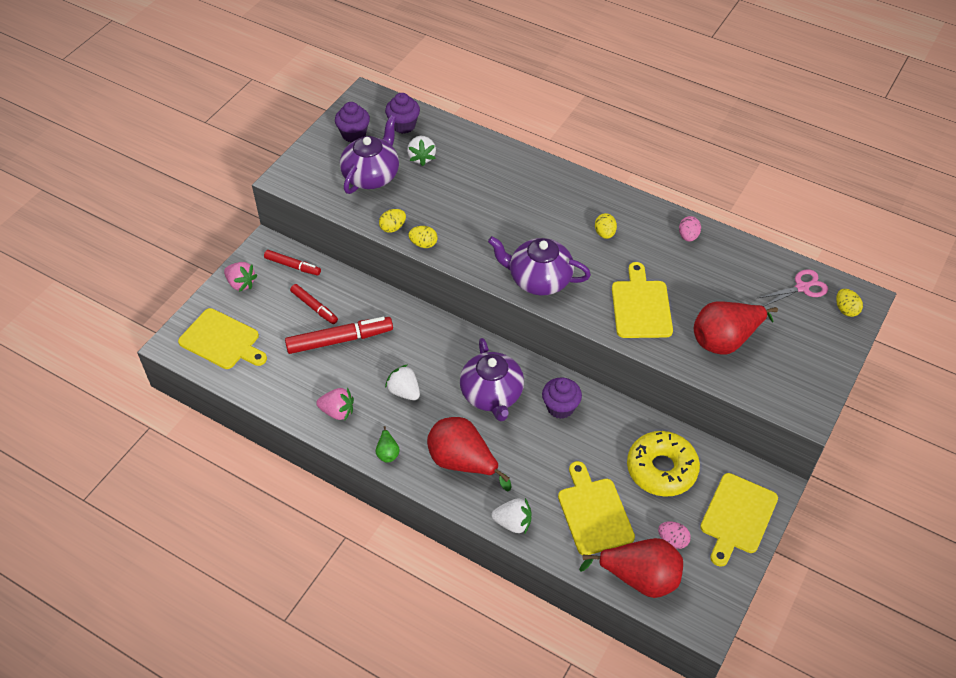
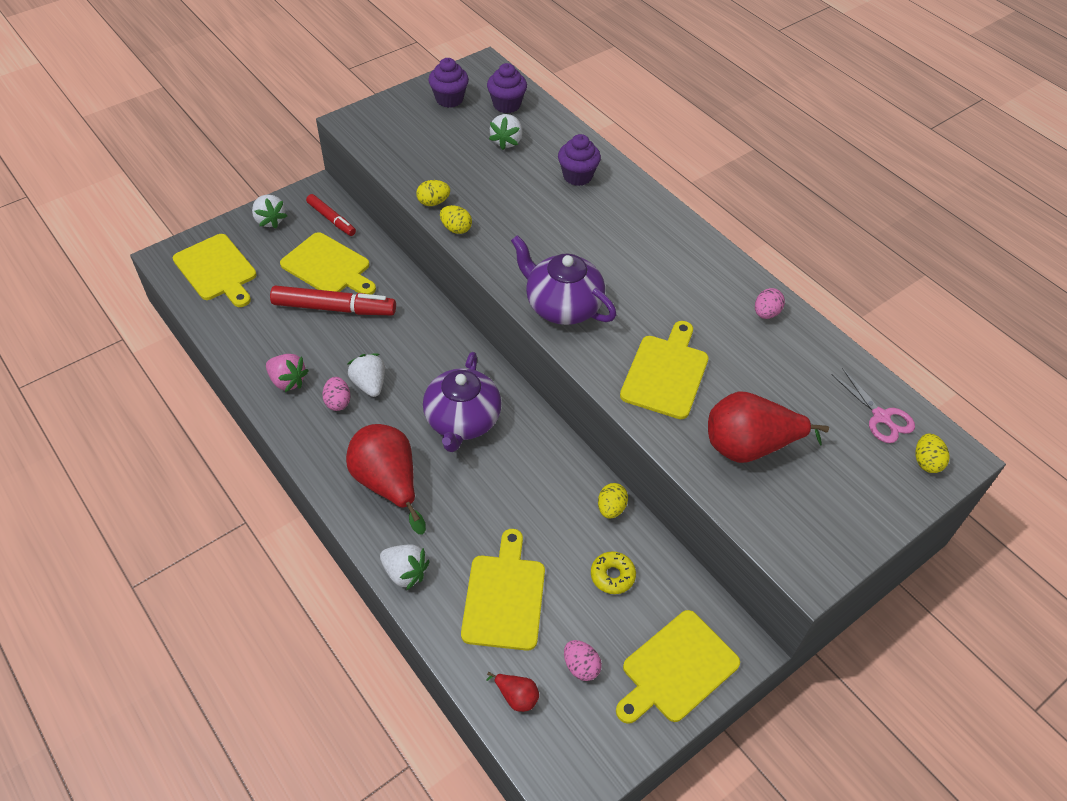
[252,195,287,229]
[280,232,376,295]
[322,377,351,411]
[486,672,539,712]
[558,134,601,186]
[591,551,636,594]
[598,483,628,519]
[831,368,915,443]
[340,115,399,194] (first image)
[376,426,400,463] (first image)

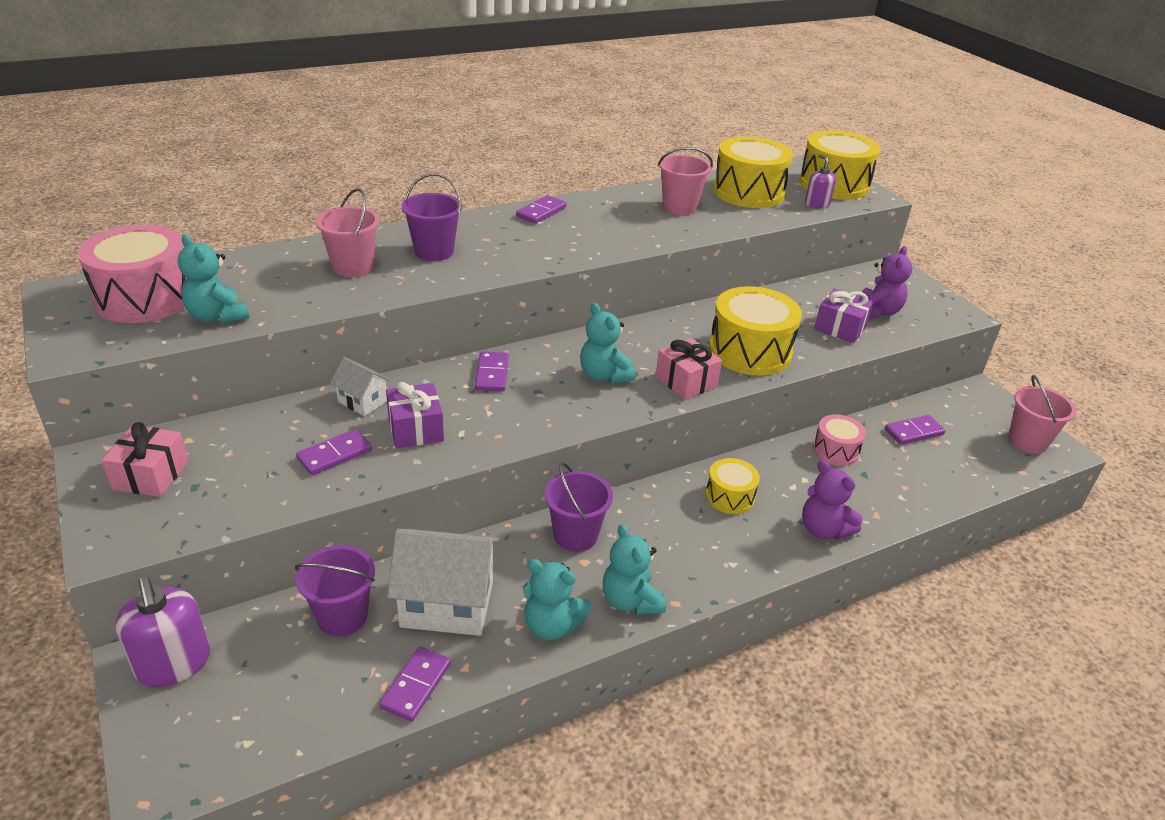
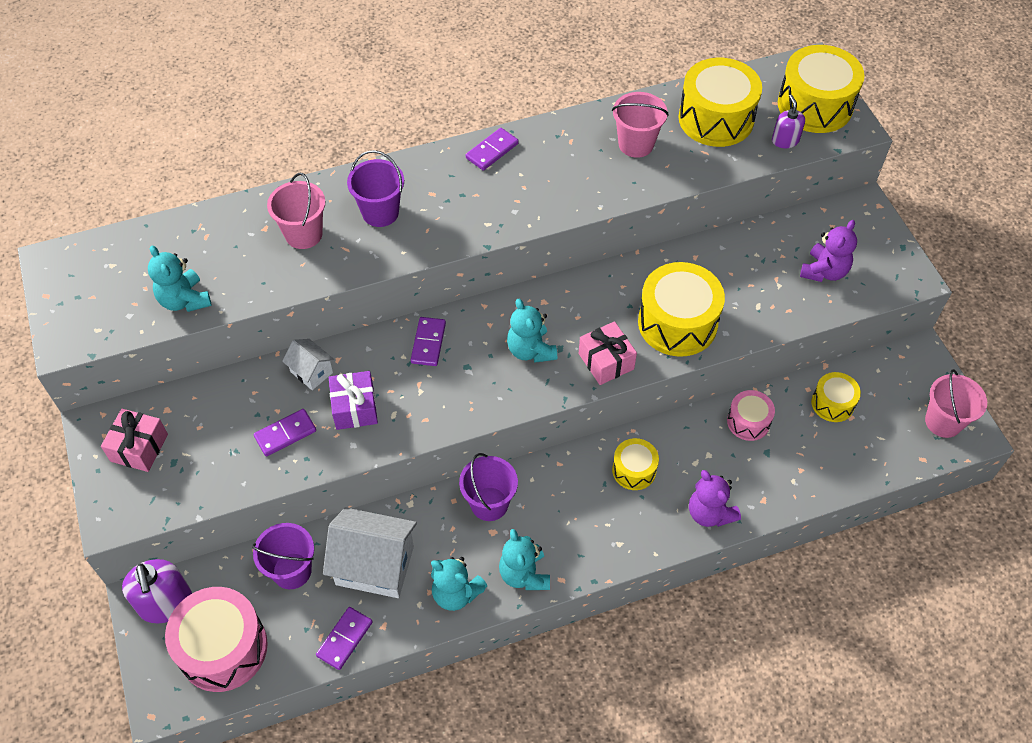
[165,587,268,692]
[811,372,861,422]
[814,288,874,343] (first image)

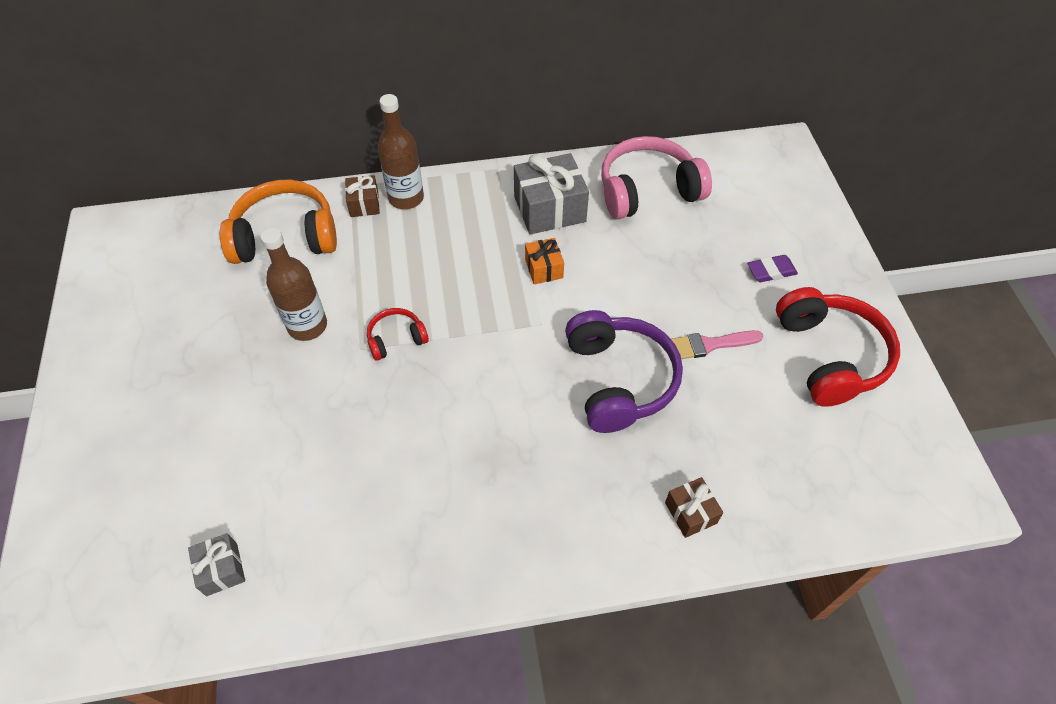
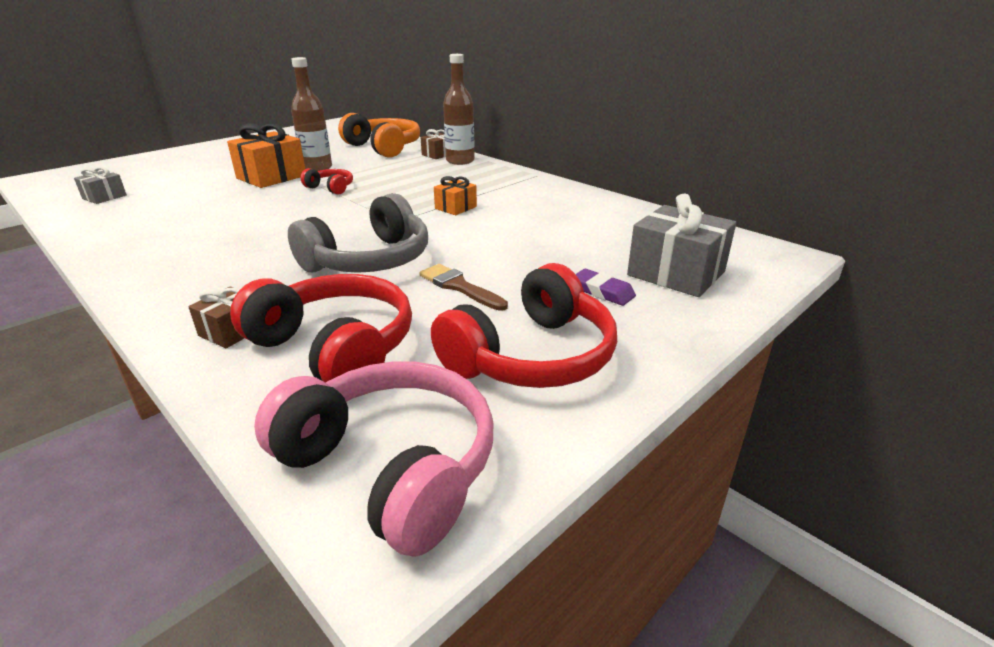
[227,123,305,188]
[230,274,412,383]
[254,362,493,557]
[288,193,428,273]
[419,264,508,311]
[627,194,736,297]

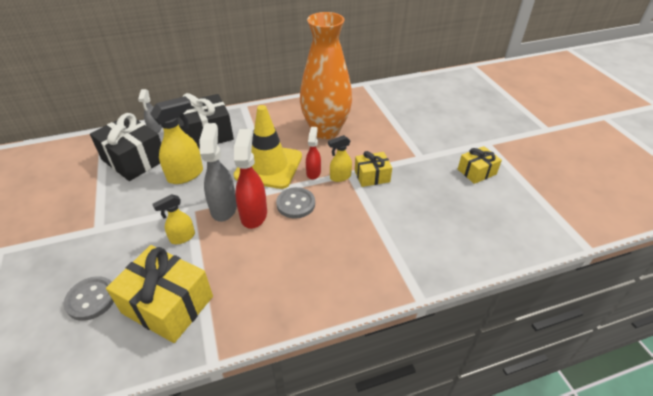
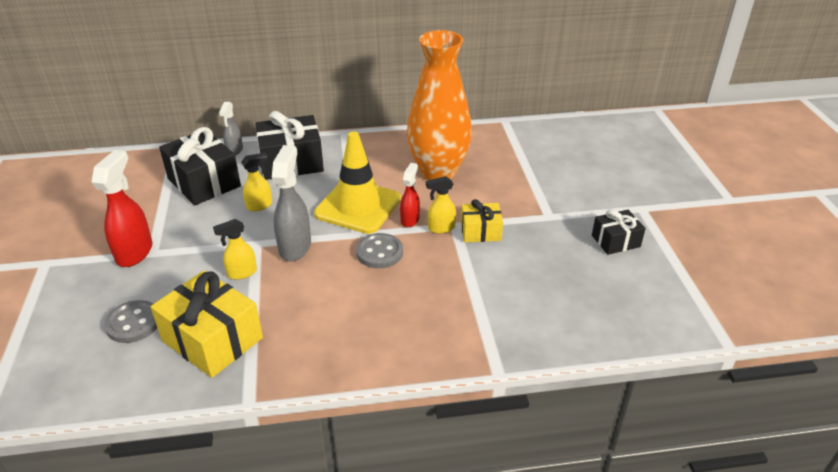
[91,150,153,267]
[241,153,272,211]
[592,210,646,255]

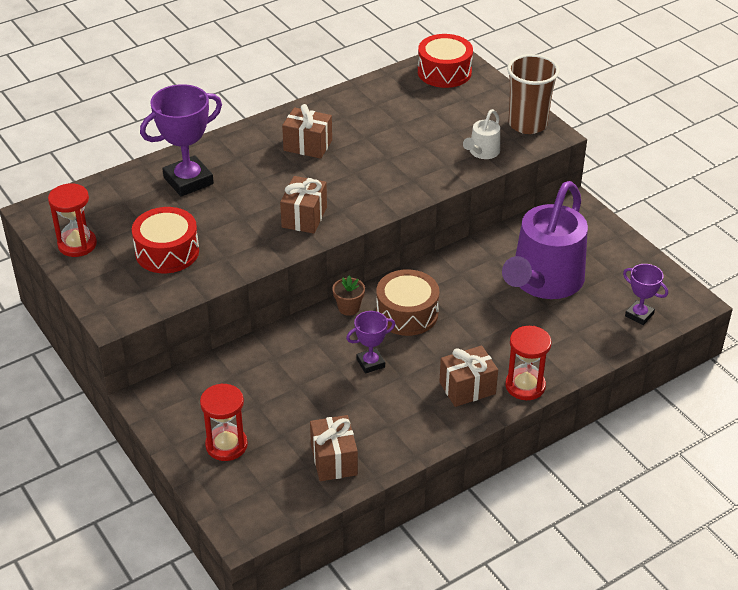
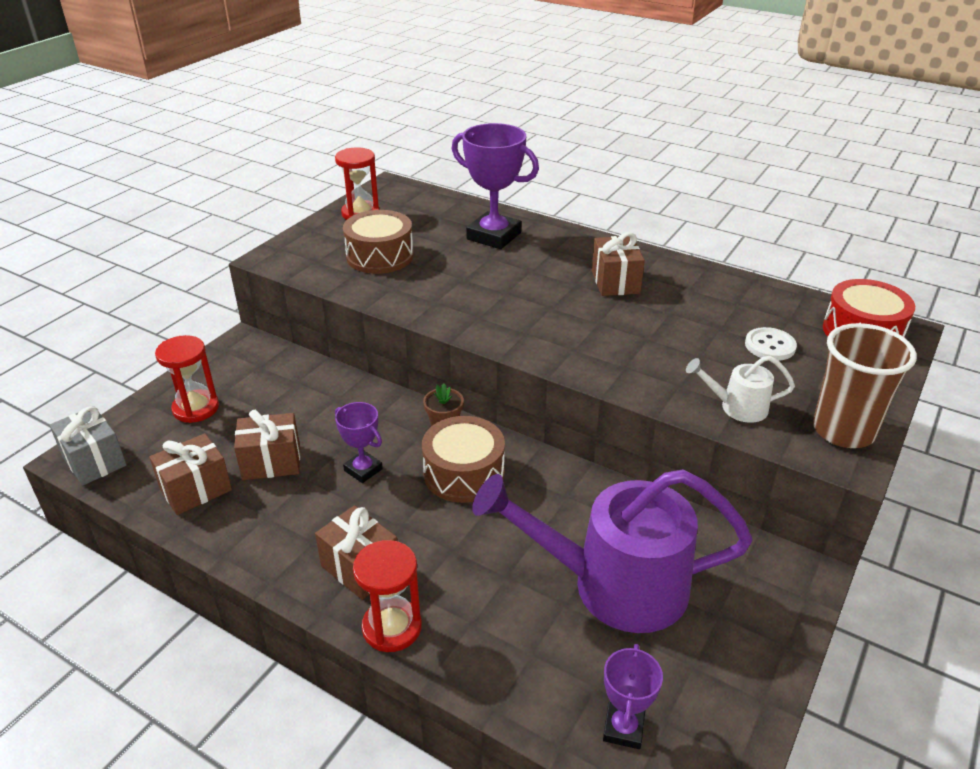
[49,406,127,486]
[234,410,300,480]
[343,210,414,274]
[745,327,797,361]

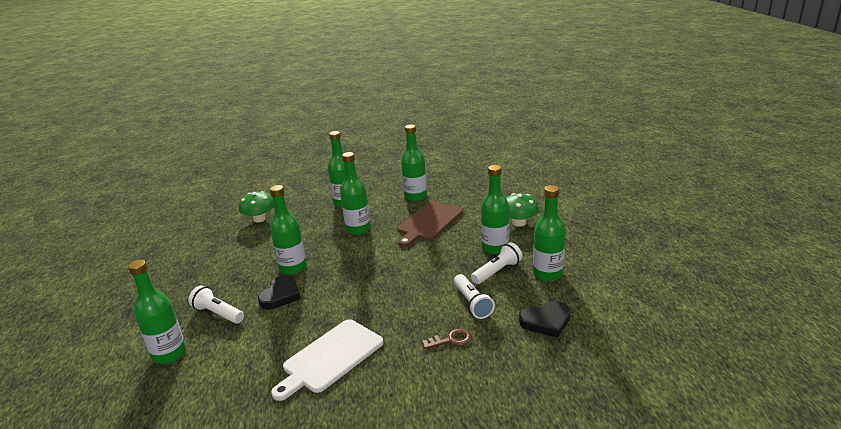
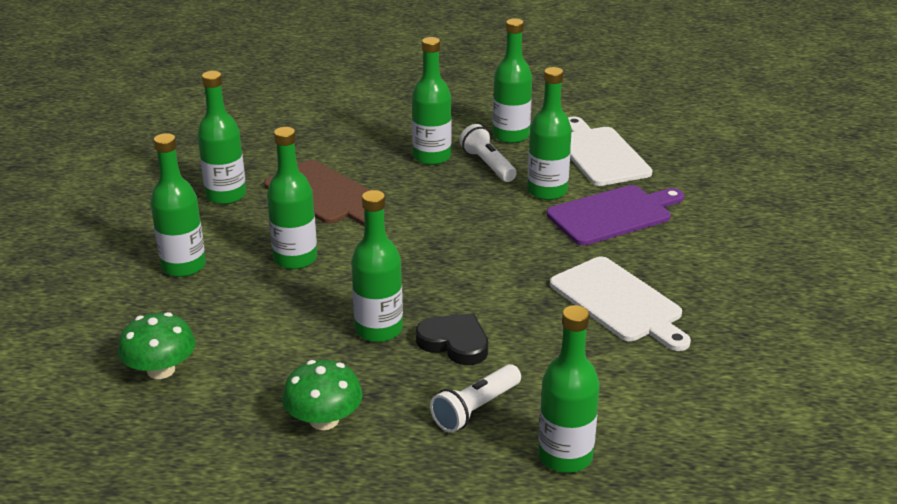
[282,360,363,430]
[527,67,572,200]
[546,185,684,245]
[568,117,652,186]

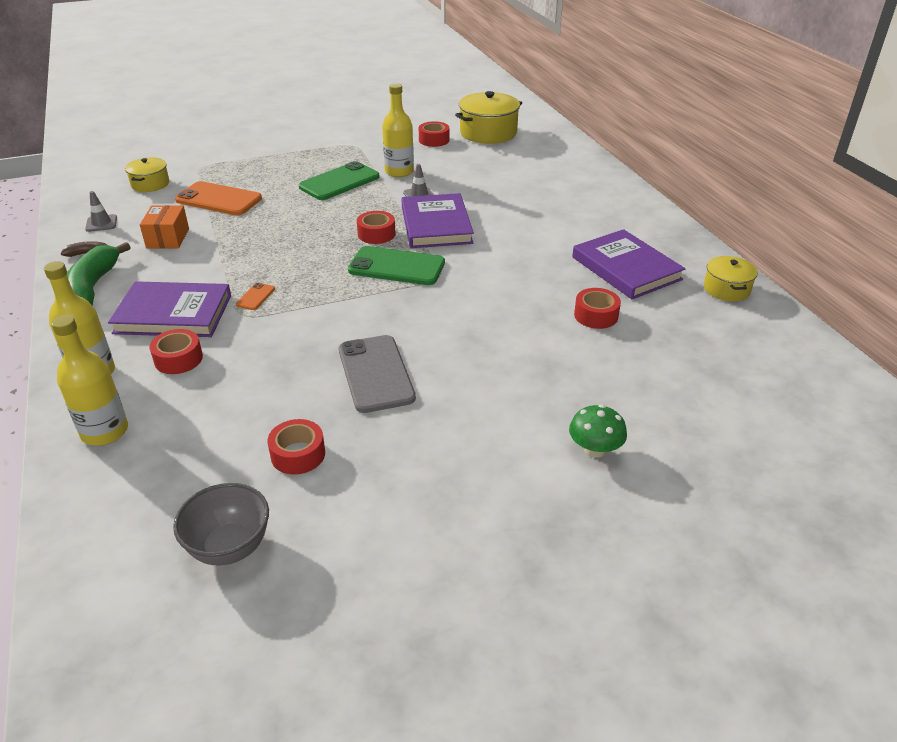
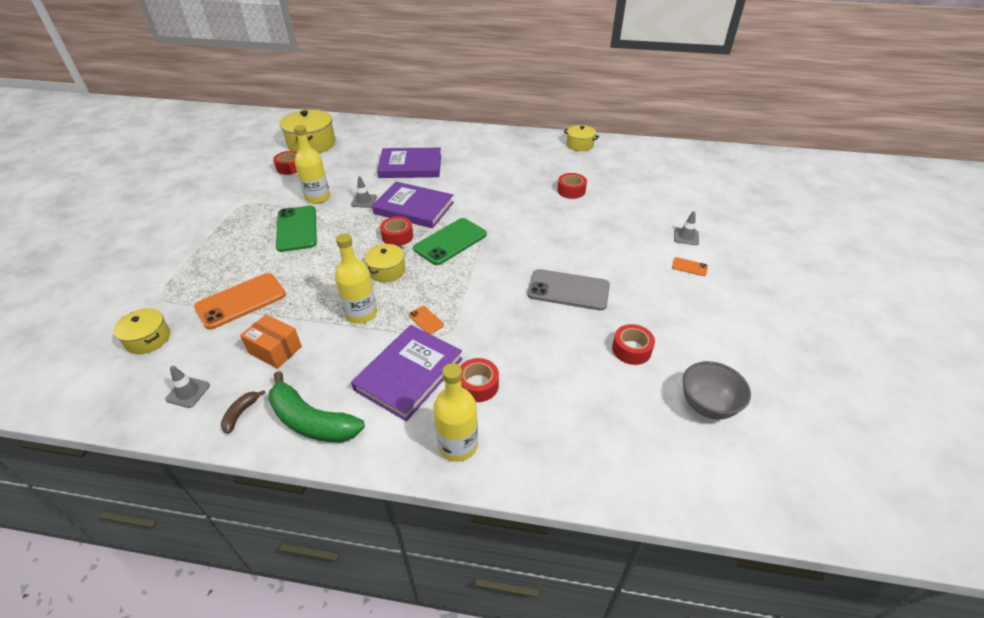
[335,233,377,324]
[365,244,405,282]
[377,148,441,178]
[672,257,708,276]
[674,211,699,245]

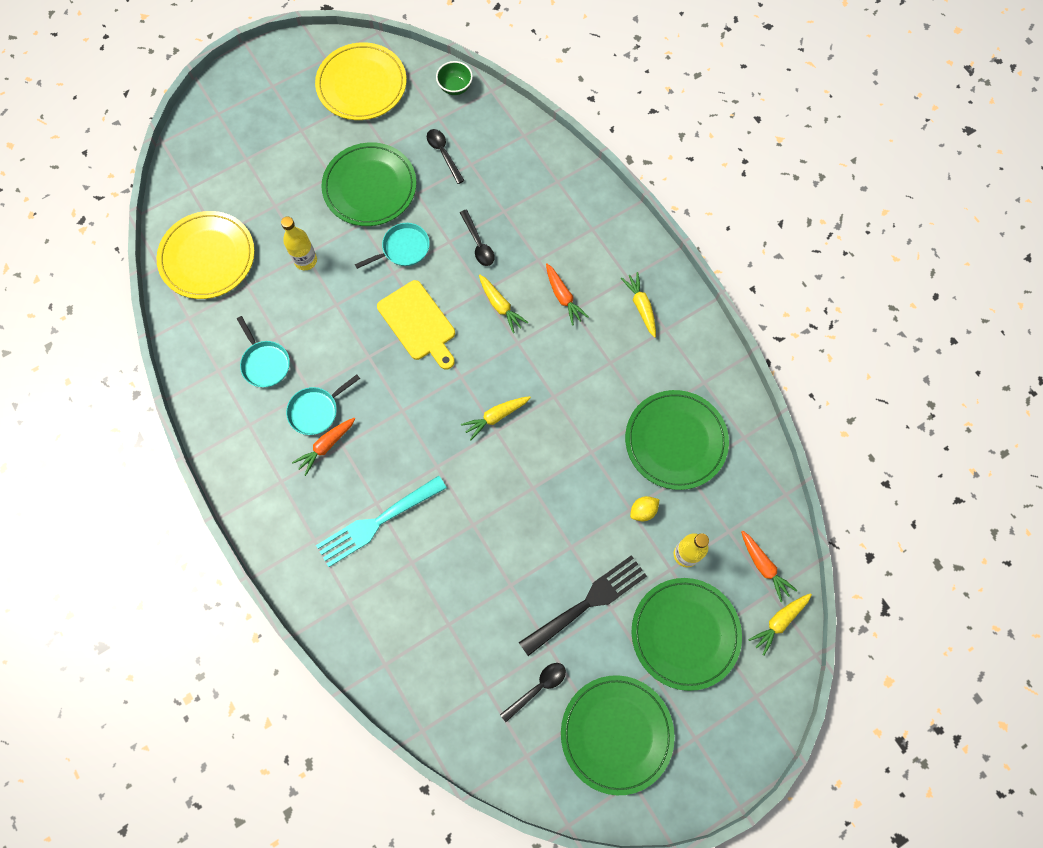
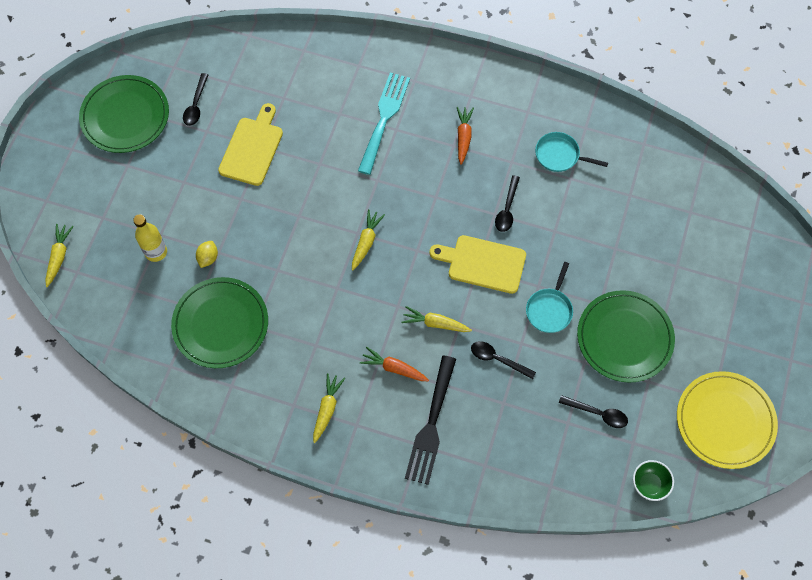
[218,103,283,186]
[313,373,345,443]
[405,355,456,485]
[495,175,520,232]
[156,211,255,299] (first image)
[281,217,317,270] (first image)
[286,374,360,435] (first image)
[631,578,742,691] (first image)
[741,530,798,602] (first image)

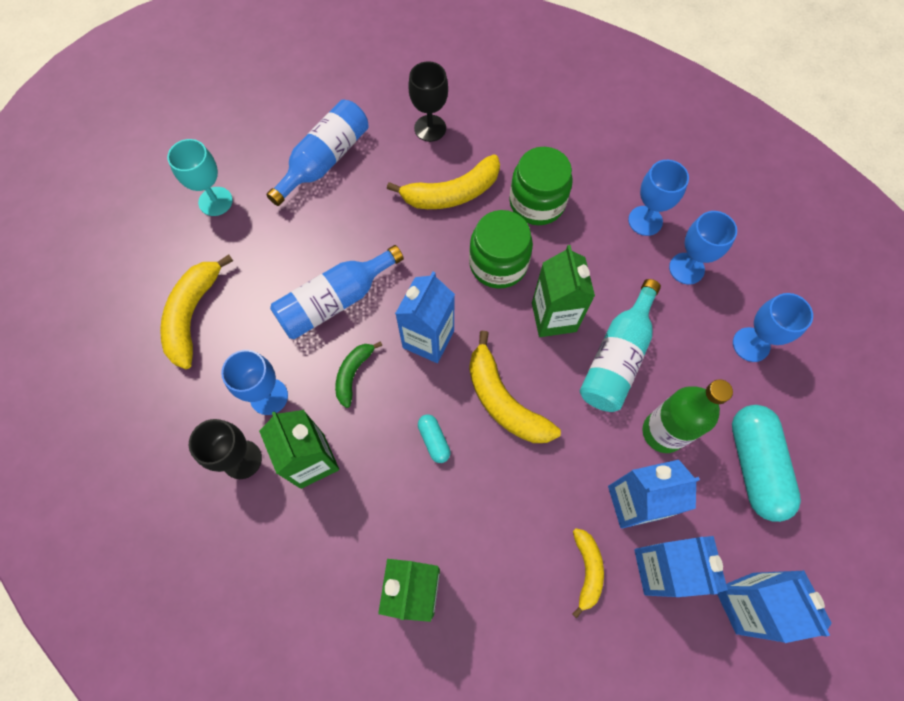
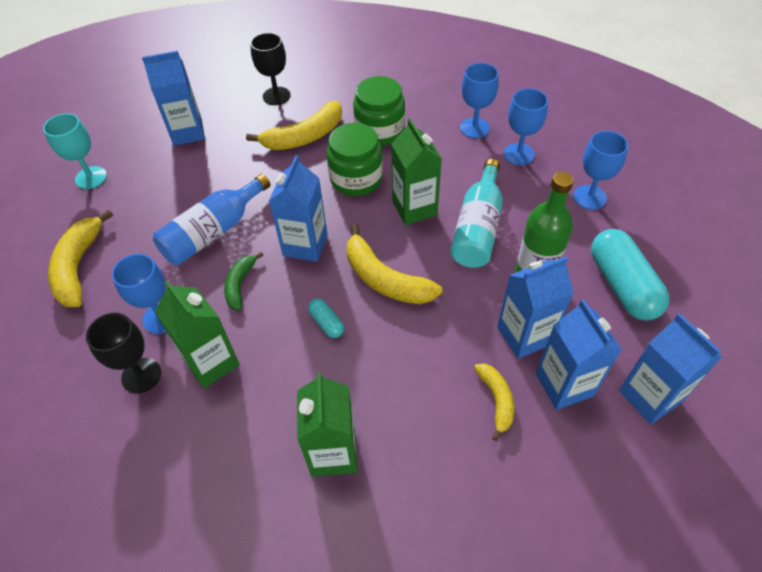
[142,51,205,146]

